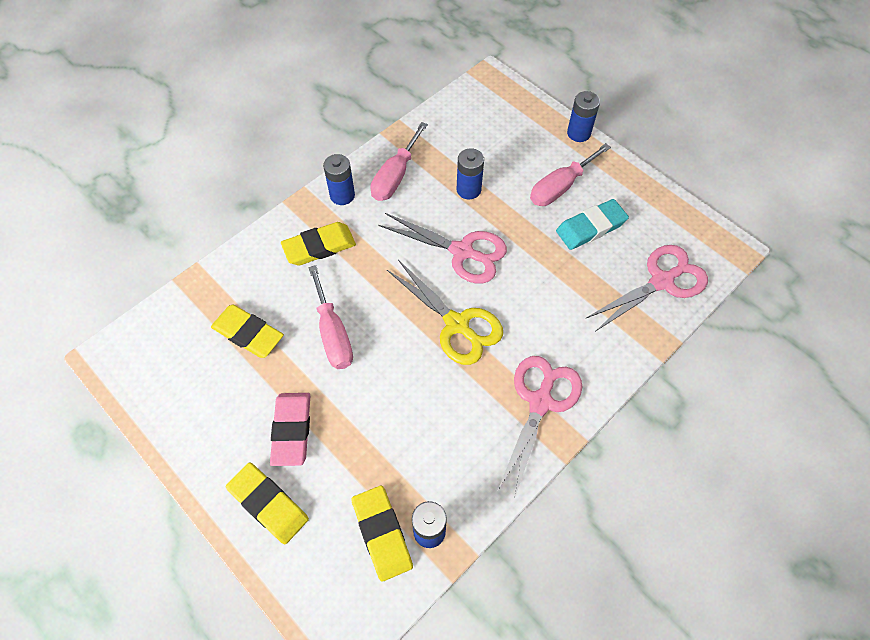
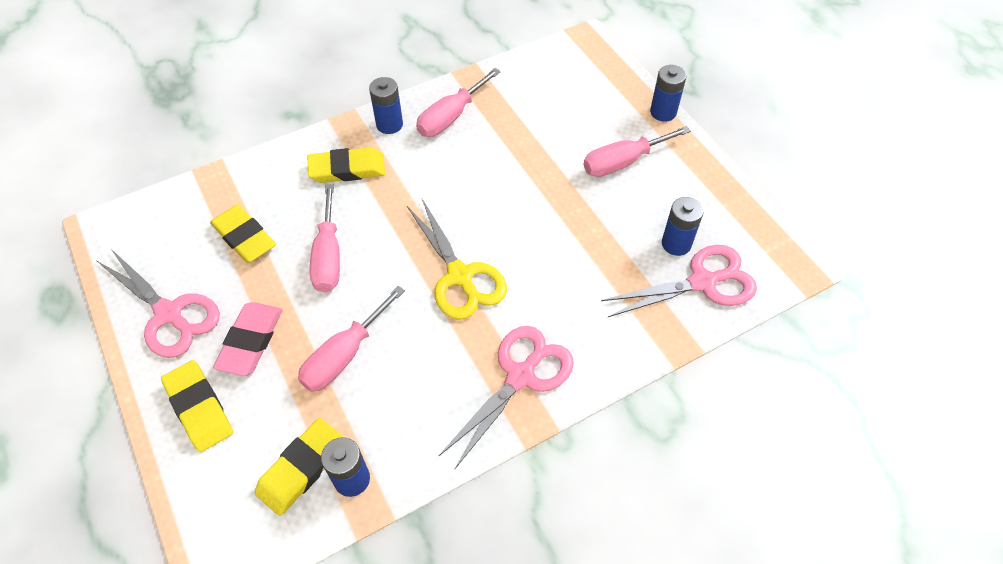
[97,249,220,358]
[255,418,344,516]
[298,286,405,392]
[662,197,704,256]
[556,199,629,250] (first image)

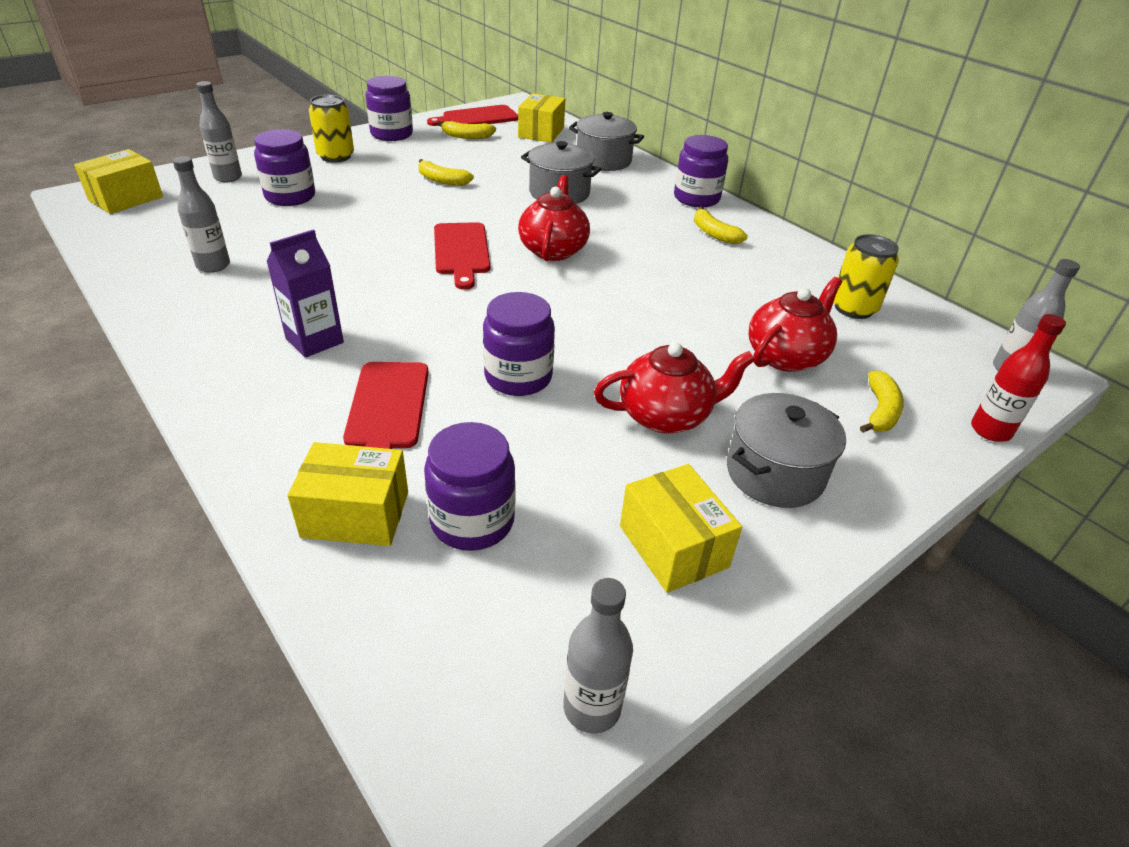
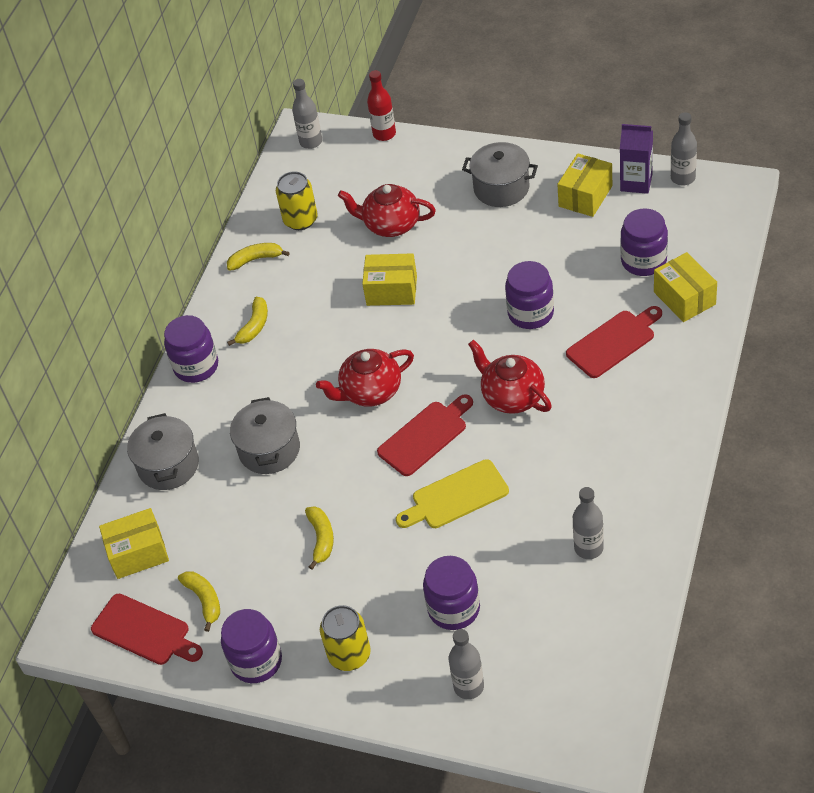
[227,243,290,271]
[362,253,417,306]
[396,459,509,528]
[468,340,552,414]
[620,124,653,194]

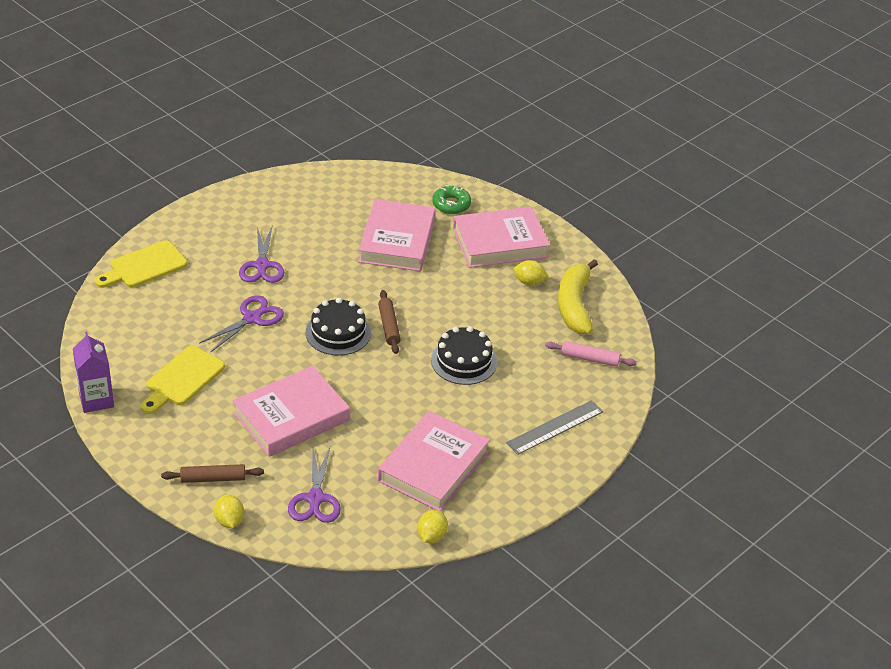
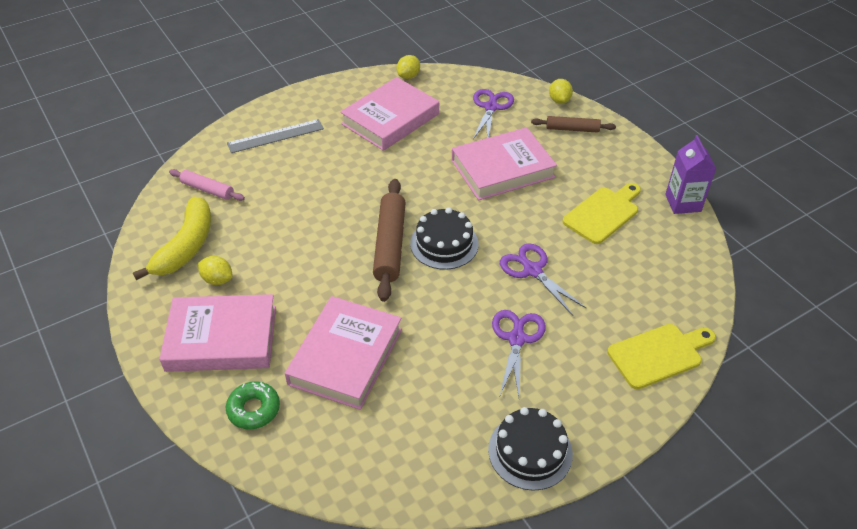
[373,179,406,302]
[488,407,573,490]
[500,243,586,316]

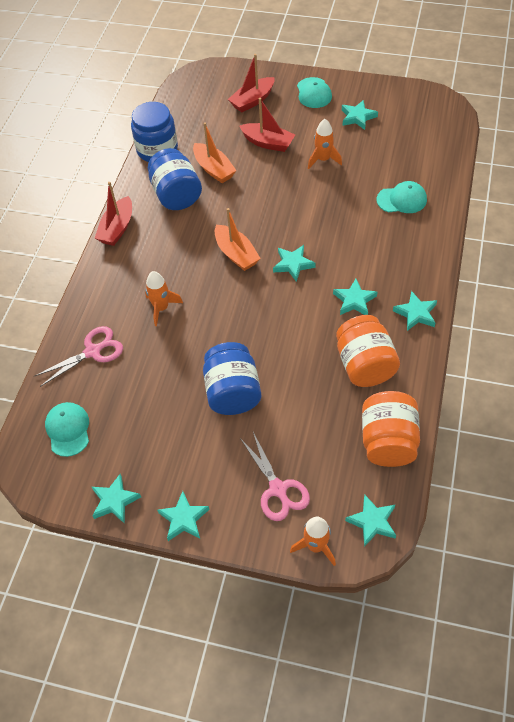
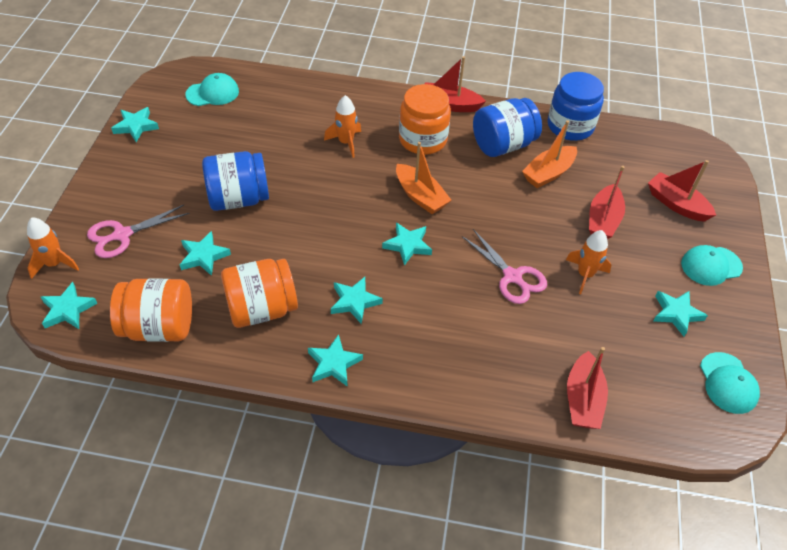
[180,231,231,276]
[396,142,451,214]
[399,84,451,155]
[462,229,547,304]
[567,347,608,429]
[700,352,760,414]

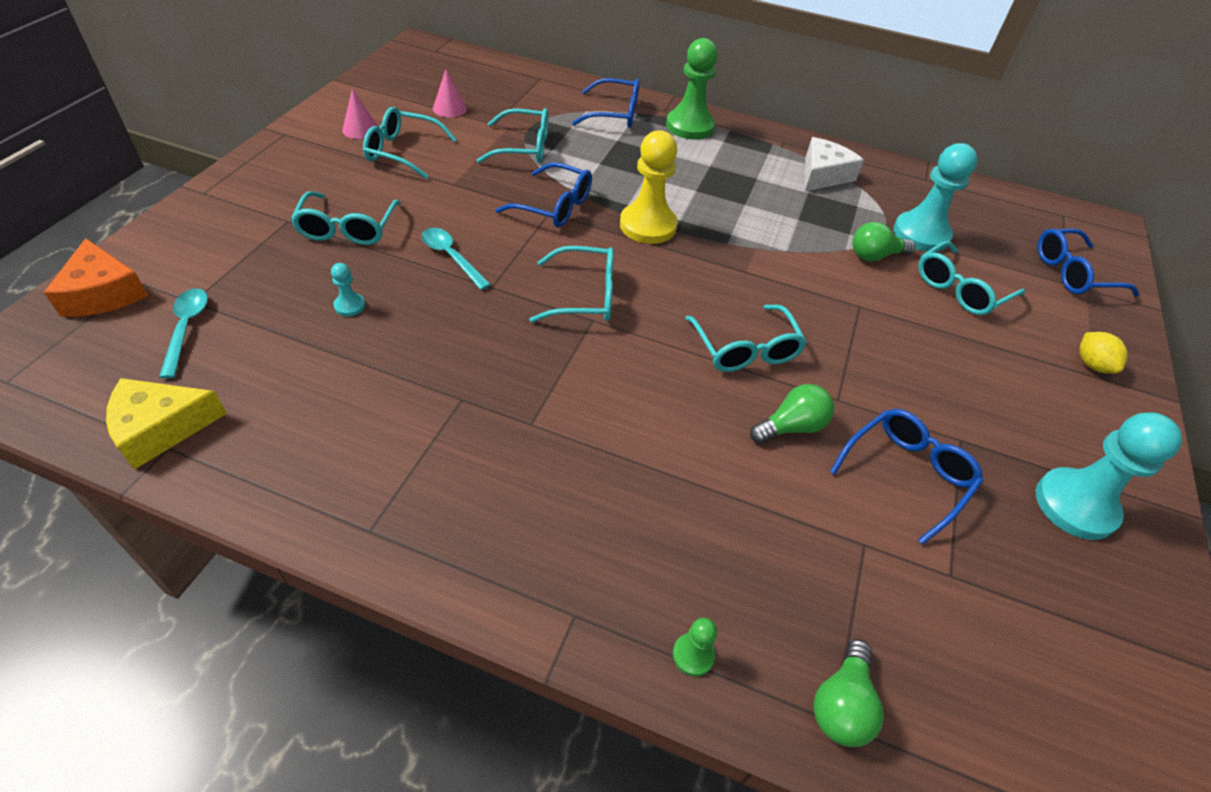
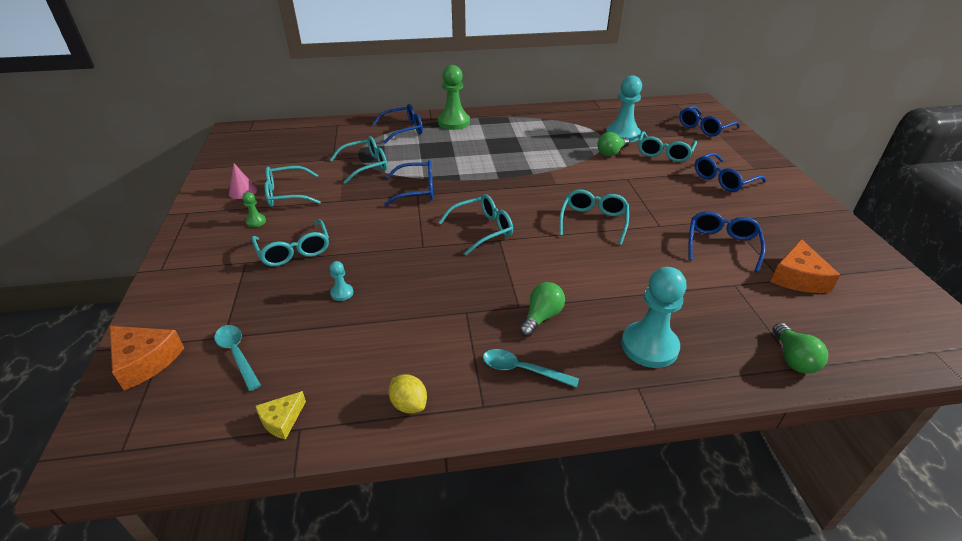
[242,192,266,227]
[256,391,306,440]
[388,374,427,413]
[483,349,579,388]
[519,282,565,337]
[559,189,629,245]
[621,267,687,368]
[695,153,766,192]
[770,239,840,293]
[433,69,467,117] (first image)
[620,130,678,244] (first image)
[805,137,864,191] (first image)

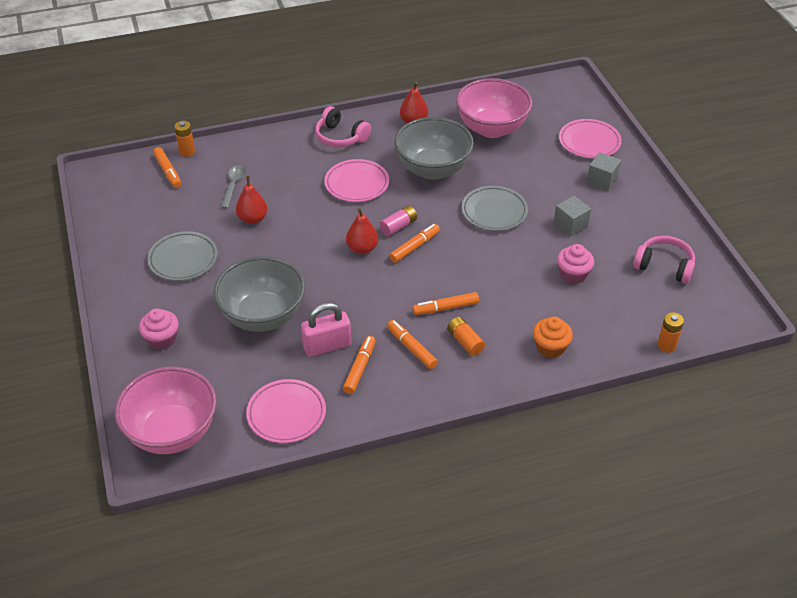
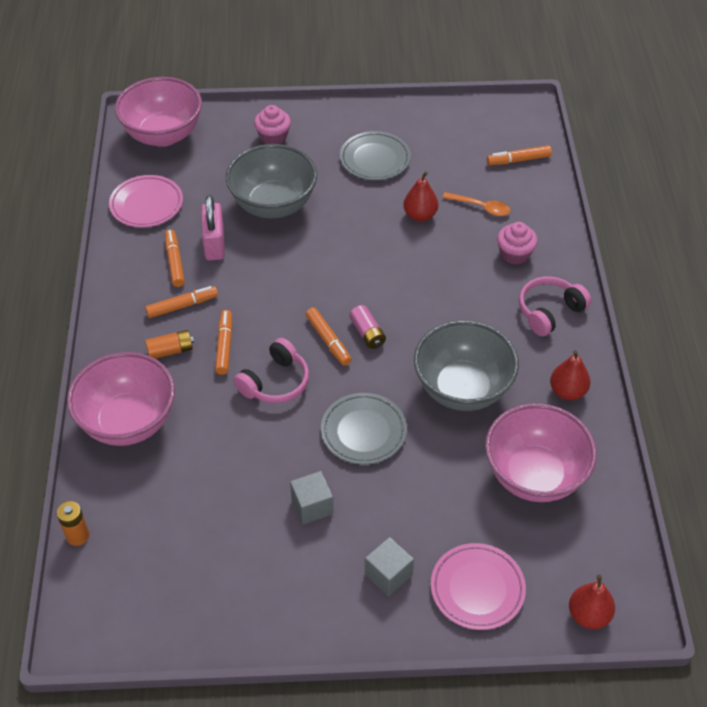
[67,352,175,446]
[165,229,185,287]
[234,338,309,404]
[442,192,510,216]
[497,222,538,265]
[569,575,615,629]
[174,121,195,157] (first image)
[325,159,389,202] (first image)

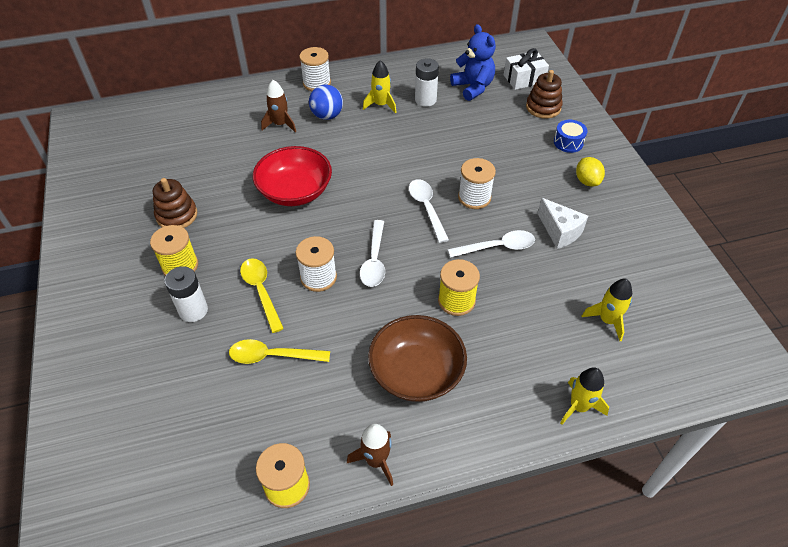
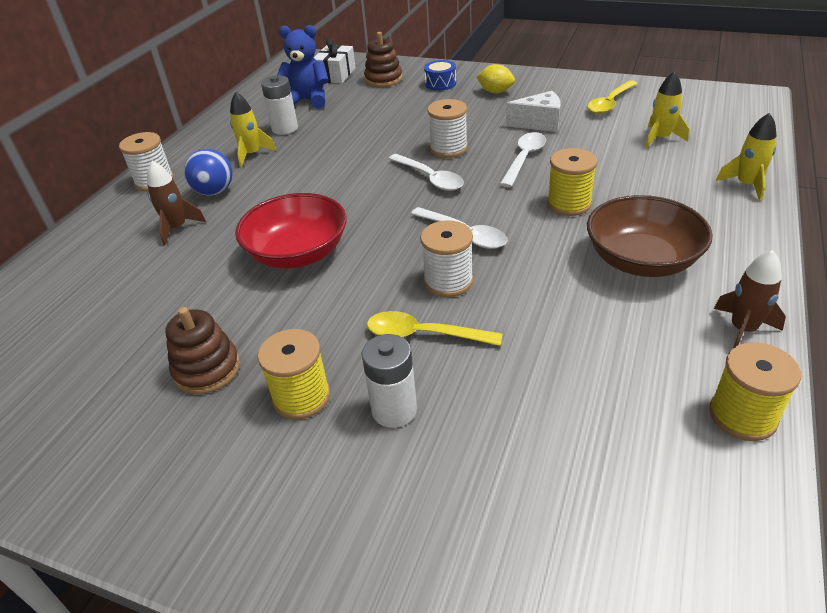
[388,154,464,191]
[587,80,637,114]

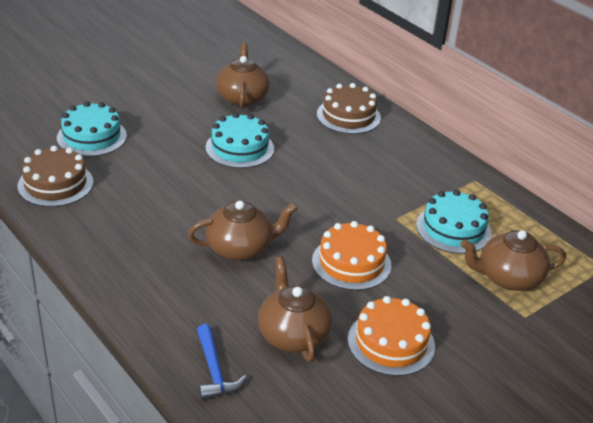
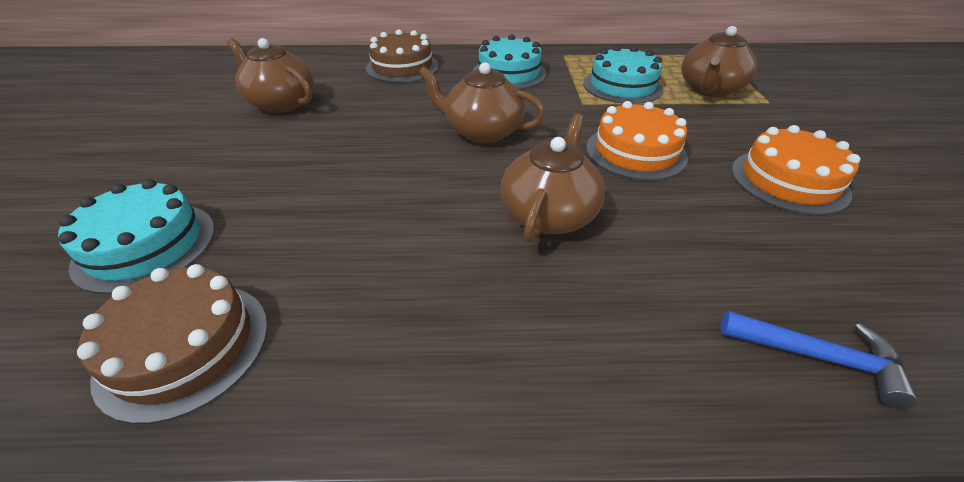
[418,62,545,143]
[473,35,546,89]

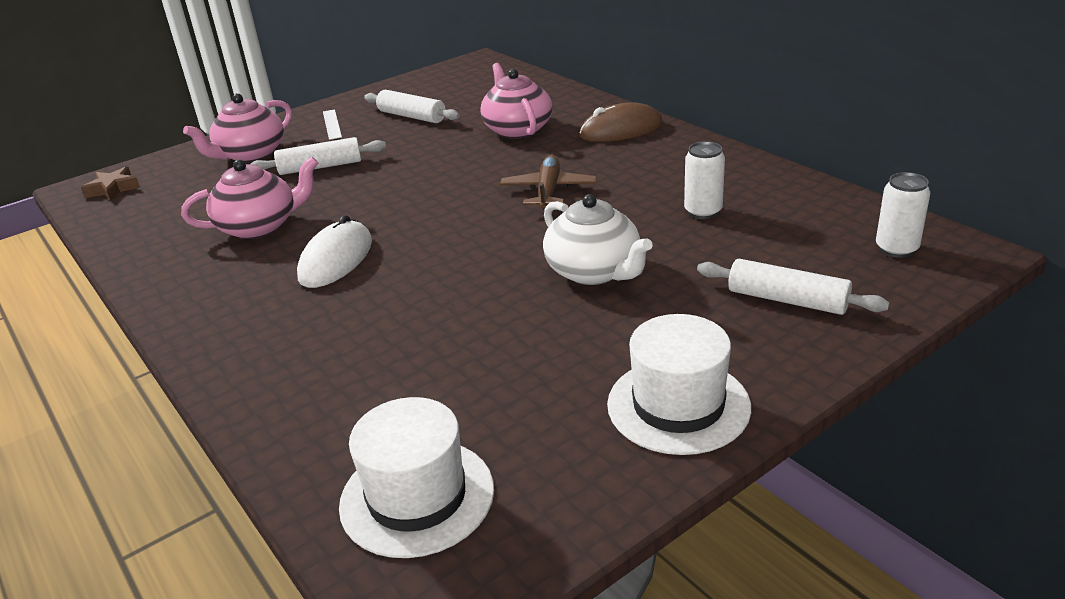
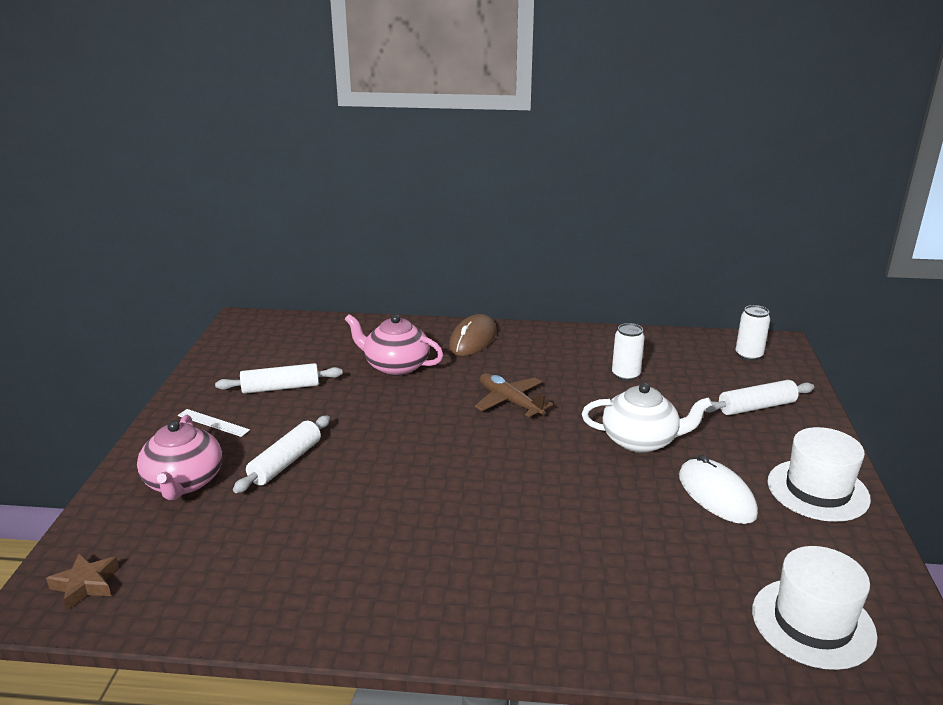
[679,455,758,524]
[181,157,318,239] (first image)

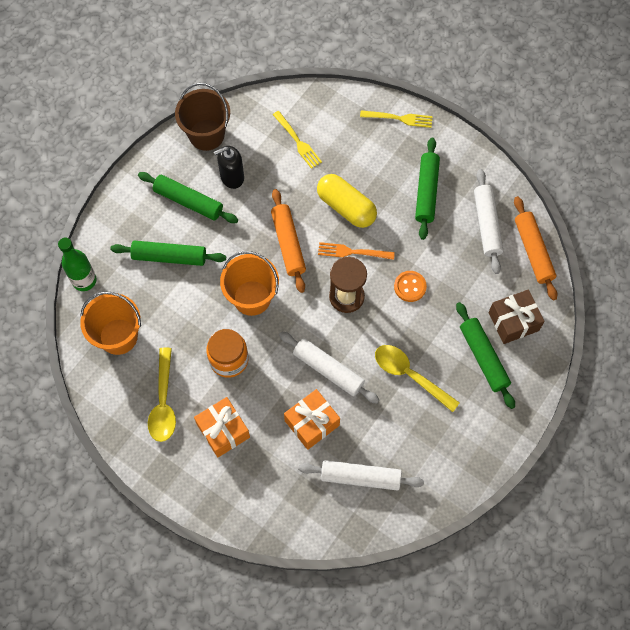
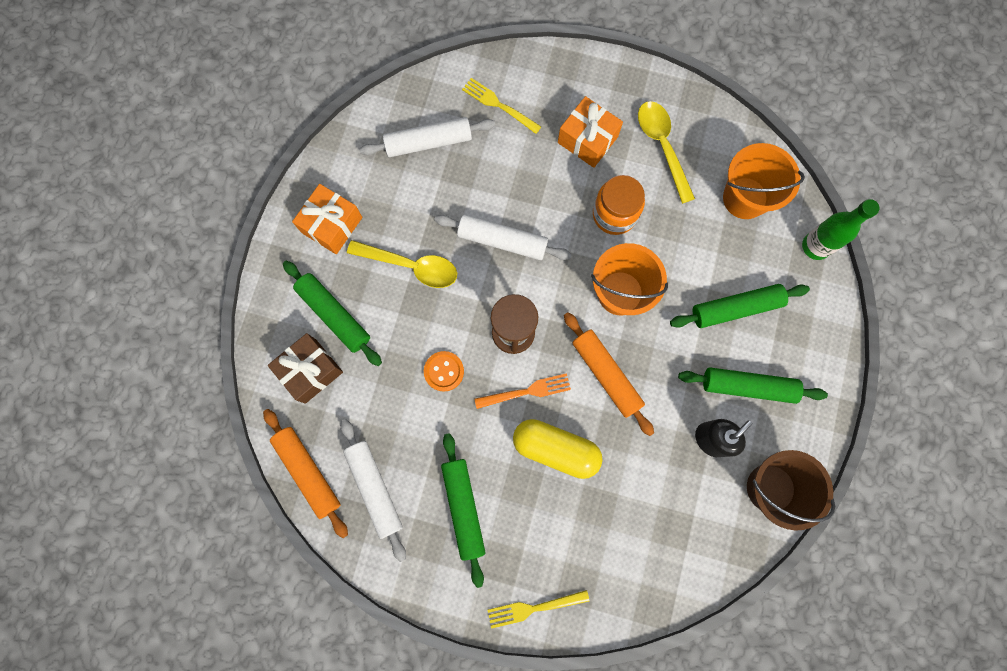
[292,184,362,254]
[462,78,541,134]

